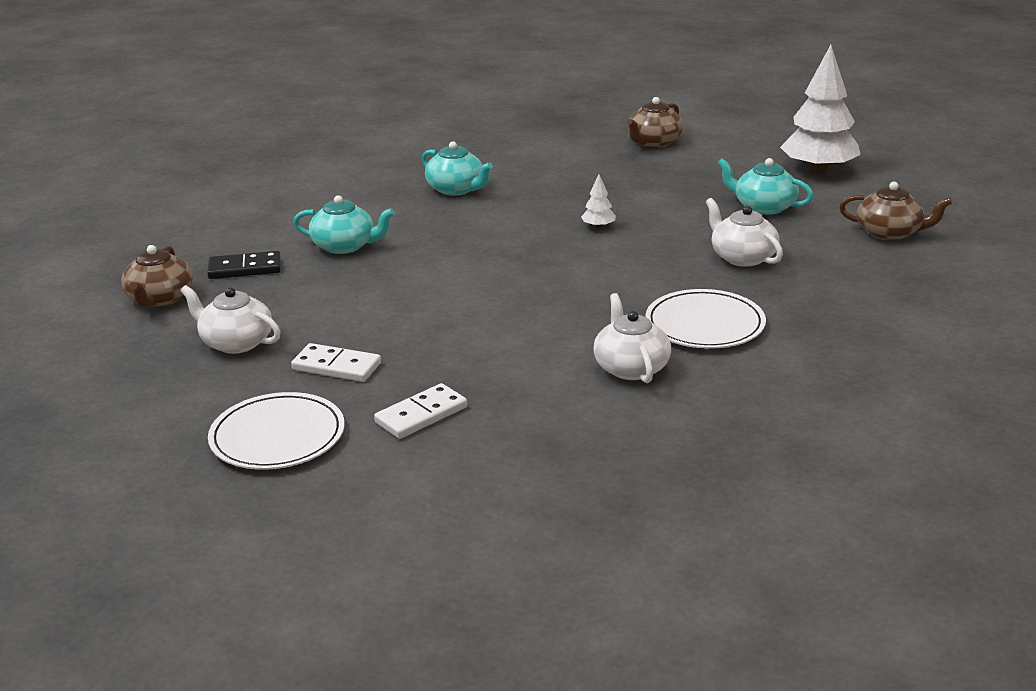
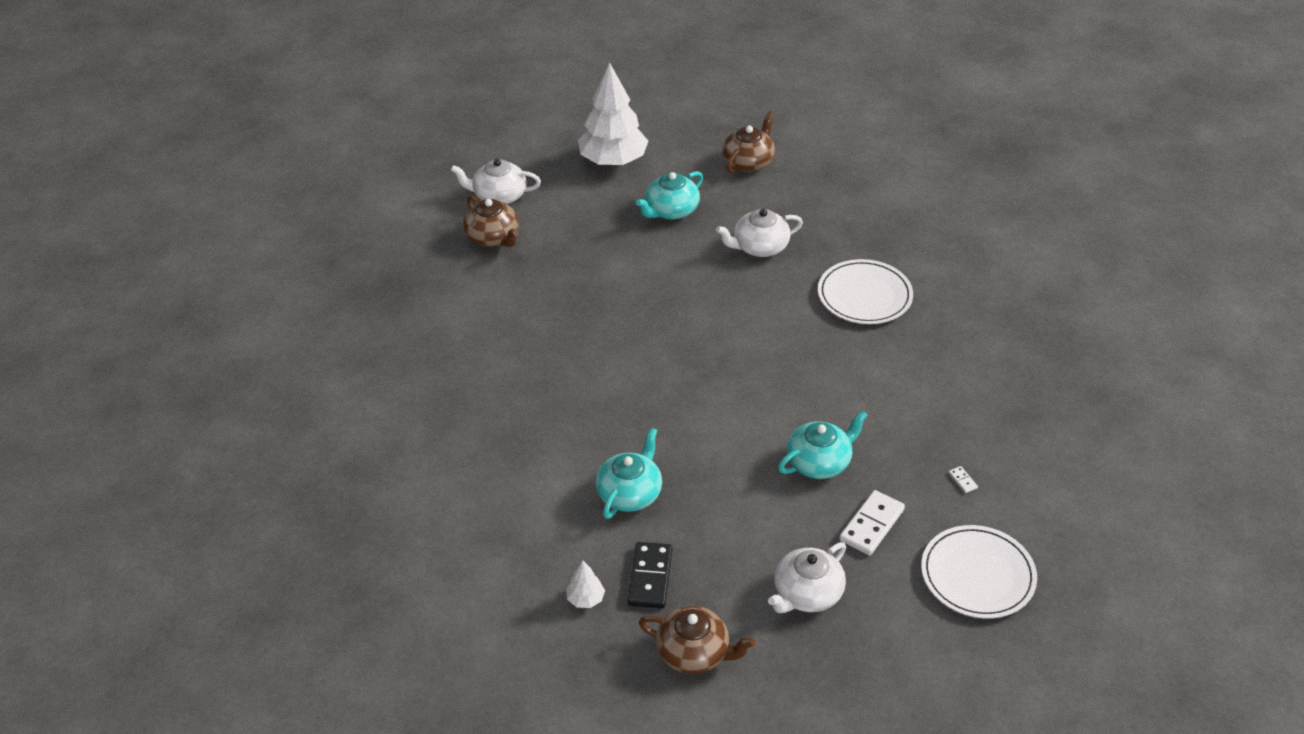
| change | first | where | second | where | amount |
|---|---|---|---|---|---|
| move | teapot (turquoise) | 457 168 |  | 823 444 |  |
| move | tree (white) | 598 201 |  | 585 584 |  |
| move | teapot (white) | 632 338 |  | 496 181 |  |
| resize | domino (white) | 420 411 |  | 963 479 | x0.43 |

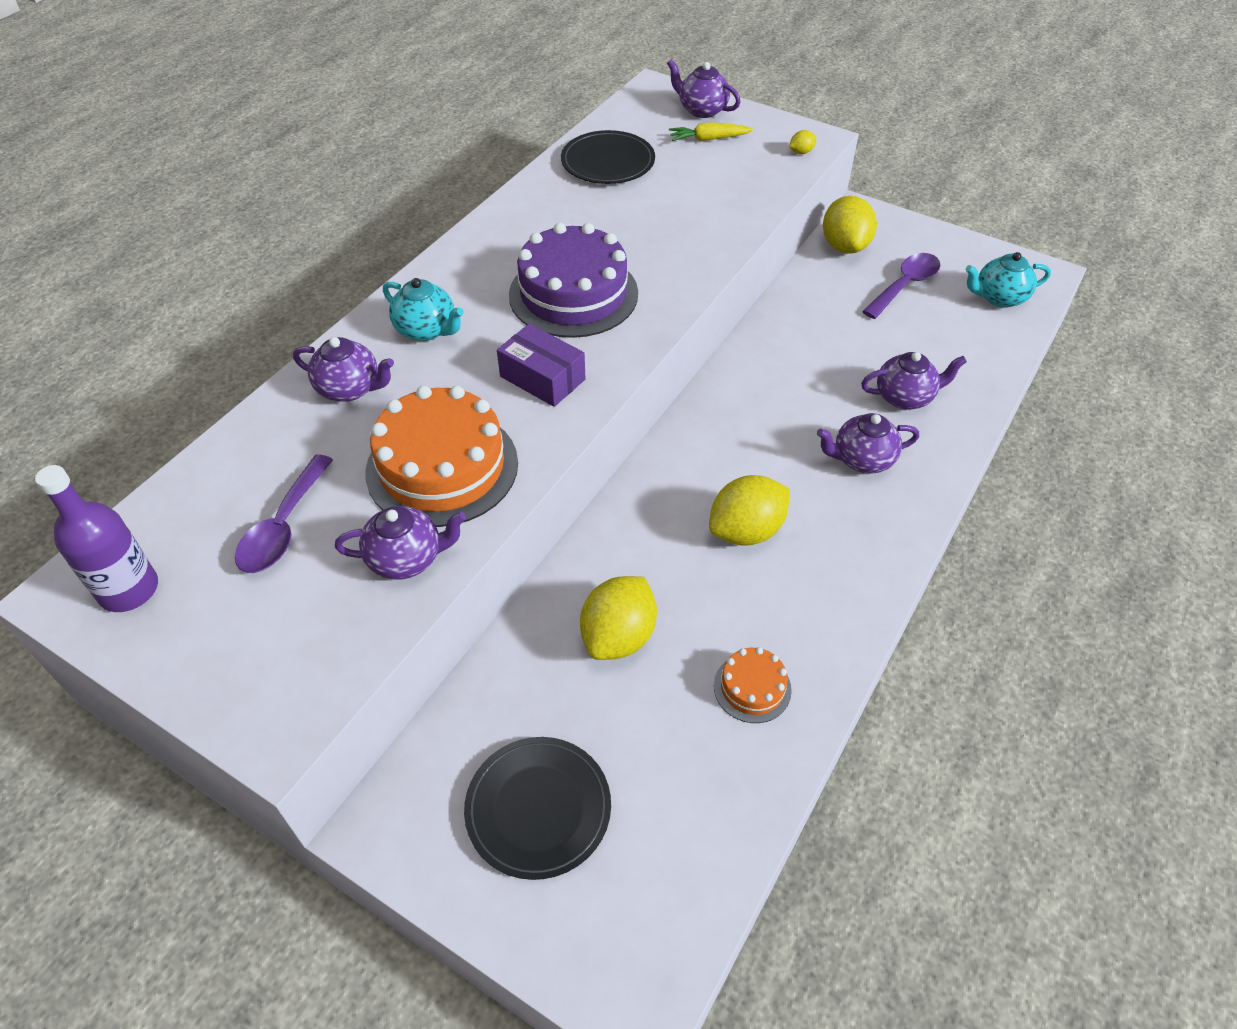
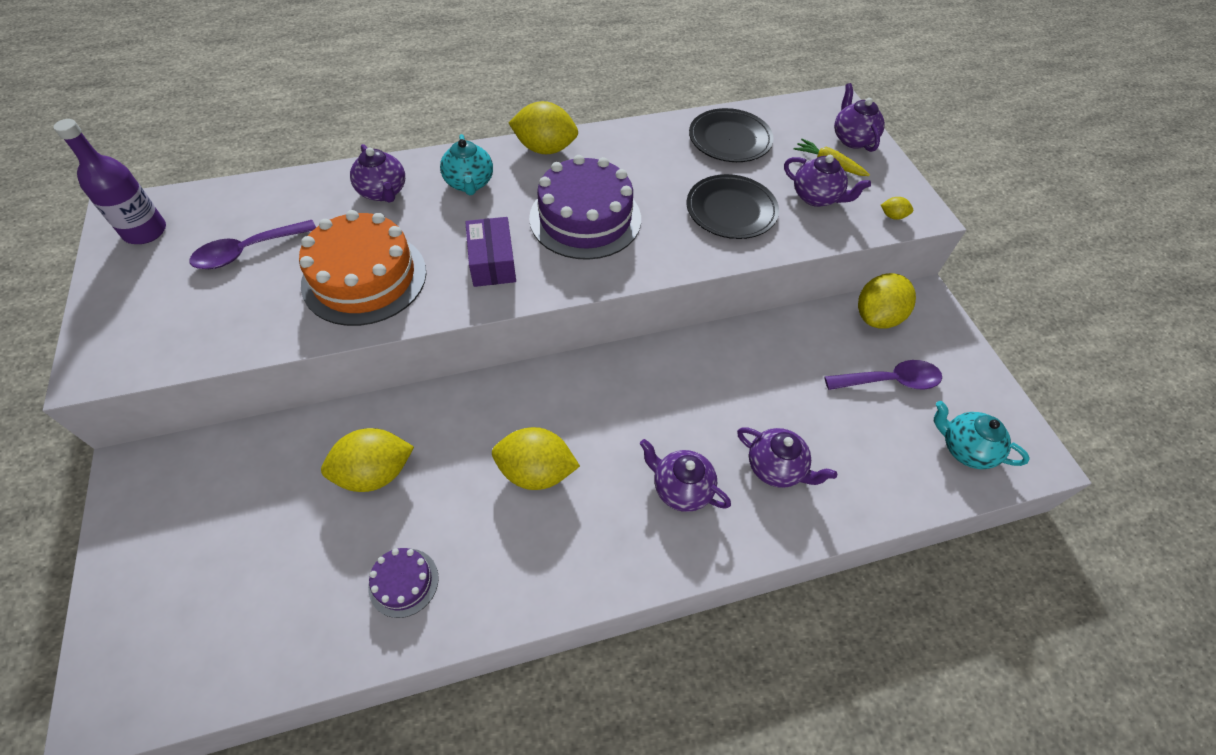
| change | first | where | second | where | amount |
|---|---|---|---|---|---|
| move | teapot (purple) | 400 543 |  | 827 181 |  |
| recolor | cake (orange) | 753 685 | cake (purple) | 403 583 |  |
| move | plate (black) | 537 808 |  | 733 206 |  |
| insert |  |  | lemon (yellow) | 543 127 |  |

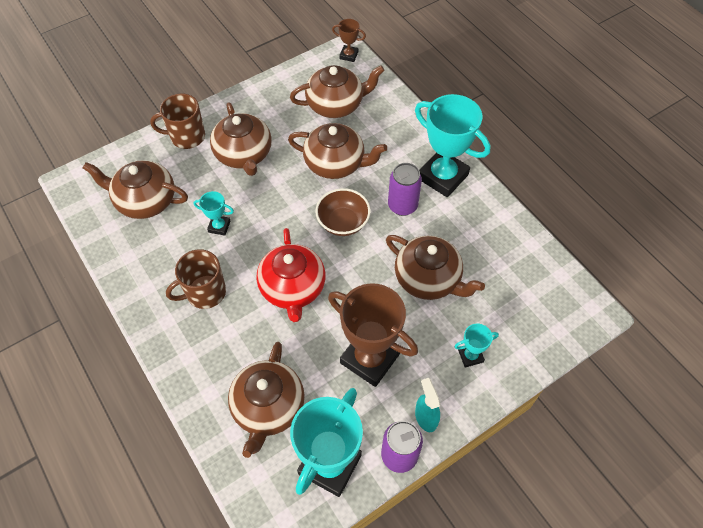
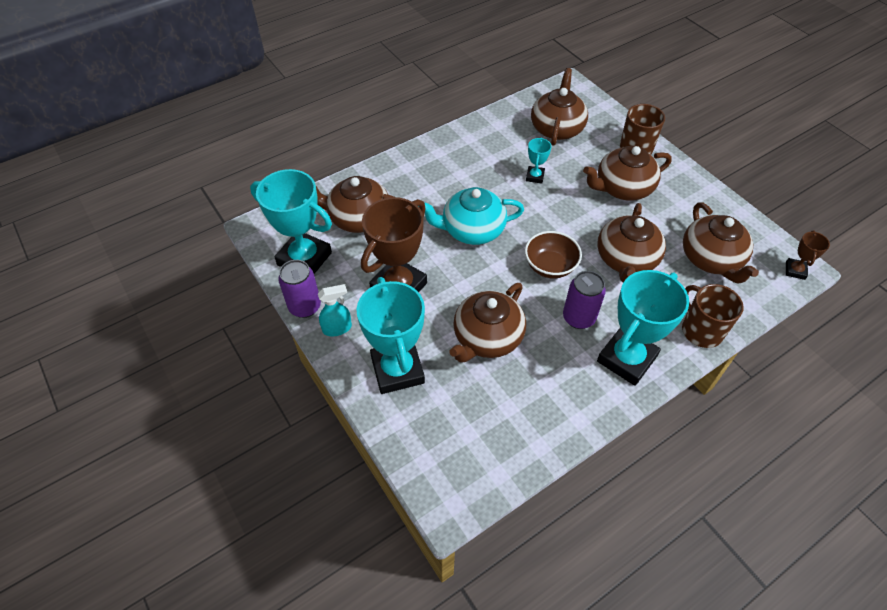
| change | first | where | second | where | amount |
|---|---|---|---|---|---|
| recolor | teapot (red) | 291 275 | teapot (turquoise) | 471 216 |  |
| move | mug (brown) | 196 279 |  | 713 316 |  |
| resize | trophy (turquoise) | 476 345 |  | 390 335 | x2.16 |

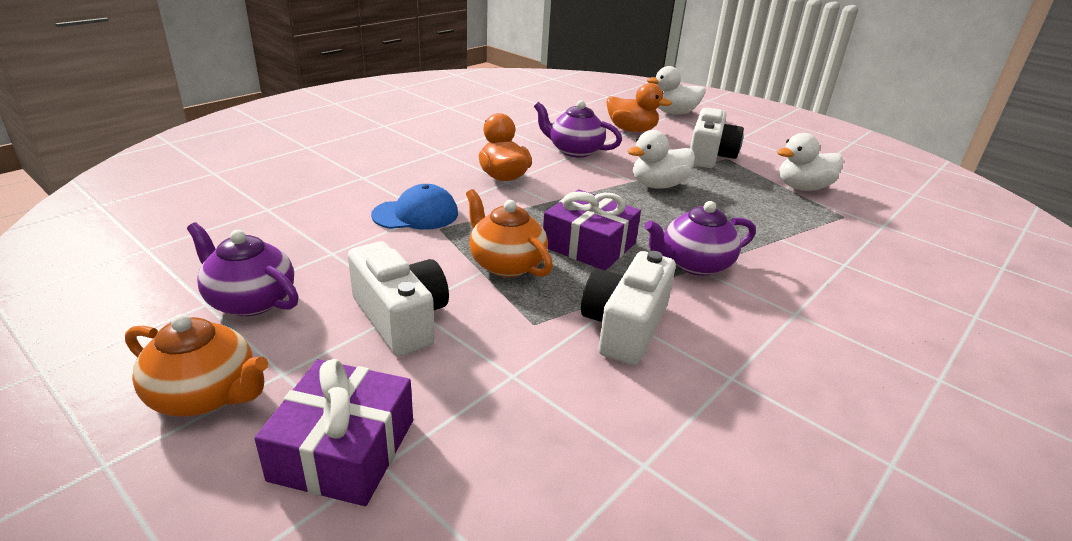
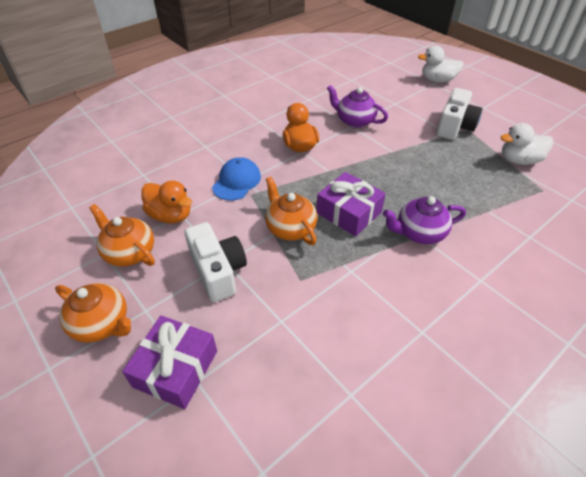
| change | first | where | second | where | amount |
|---|---|---|---|---|---|
| move | duck (orange) | 639 107 |  | 166 202 |  |
| delete | duck (white) | 661 159 |  |  |  |
| rotate | cap (blue) | 414 207 |  | 236 178 | 60 degrees counterclockwise |
| recolor | teapot (purple) | 243 269 | teapot (orange) | 122 235 |  |
| delete | camera (white) | 628 308 |  |  |  |

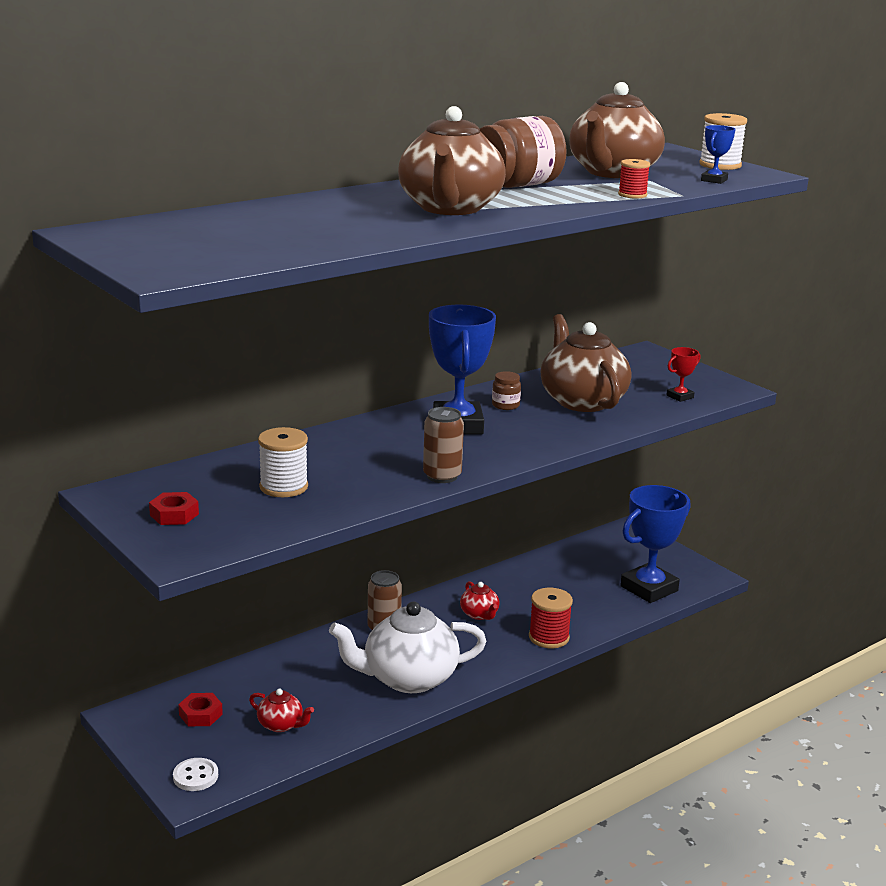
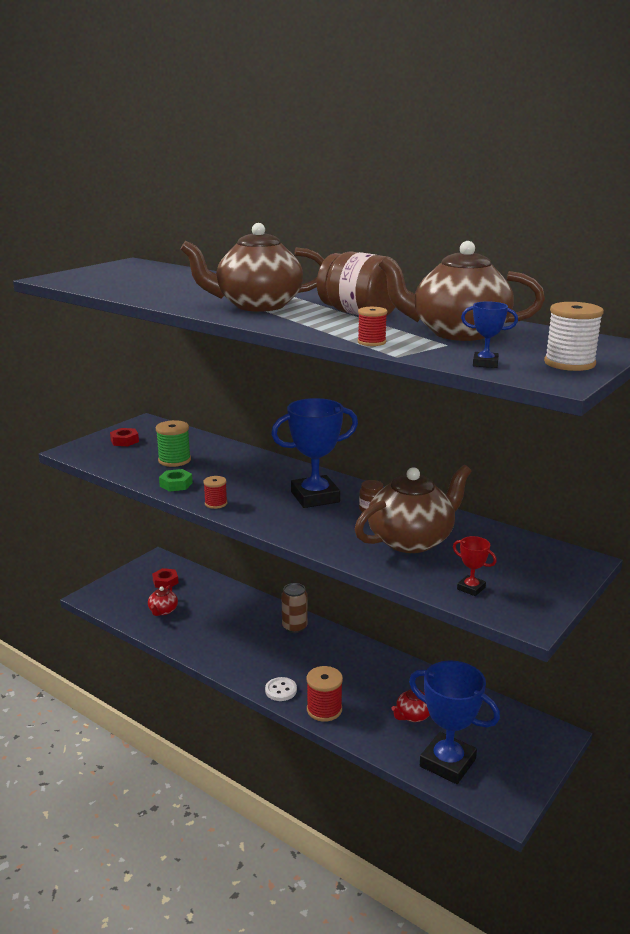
| change | first | where | second | where | amount |
|---|---|---|---|---|---|
| replace | can (brown) | 443 445 | spool (red) | 215 492 |  |
| recolor | spool (white) | 283 462 | spool (green) | 173 443 |  |
| move | teapot (red) | 480 600 |  | 410 705 |  |
| delete | teapot (white) | 408 647 |  |  |  |
| move | button (white) | 195 774 |  | 281 689 |  |
| insert |  |  | nut (green) | 176 480 |  |

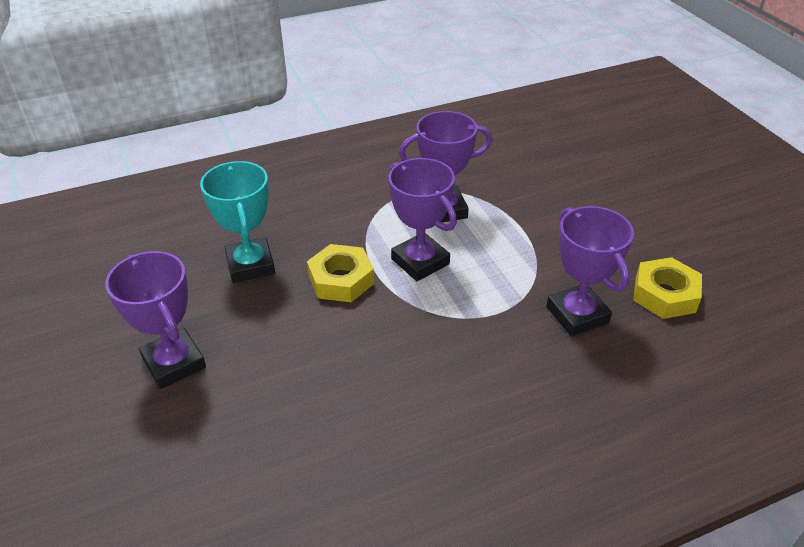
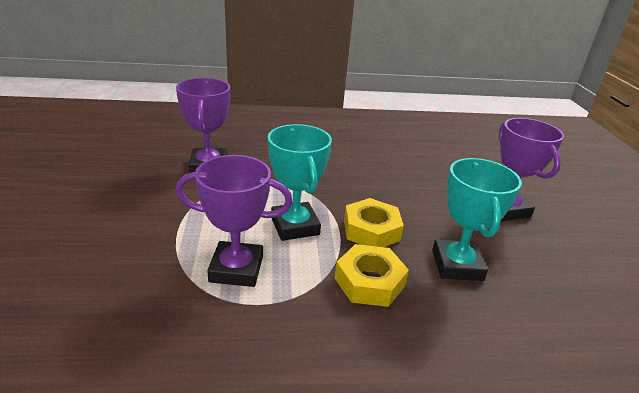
| change | first | where | second | where | amount |
|---|---|---|---|---|---|
| recolor | trophy (purple) | 422 219 | trophy (turquoise) | 300 182 |  |
| move | nut (yellow) | 667 288 |  | 372 275 |  |

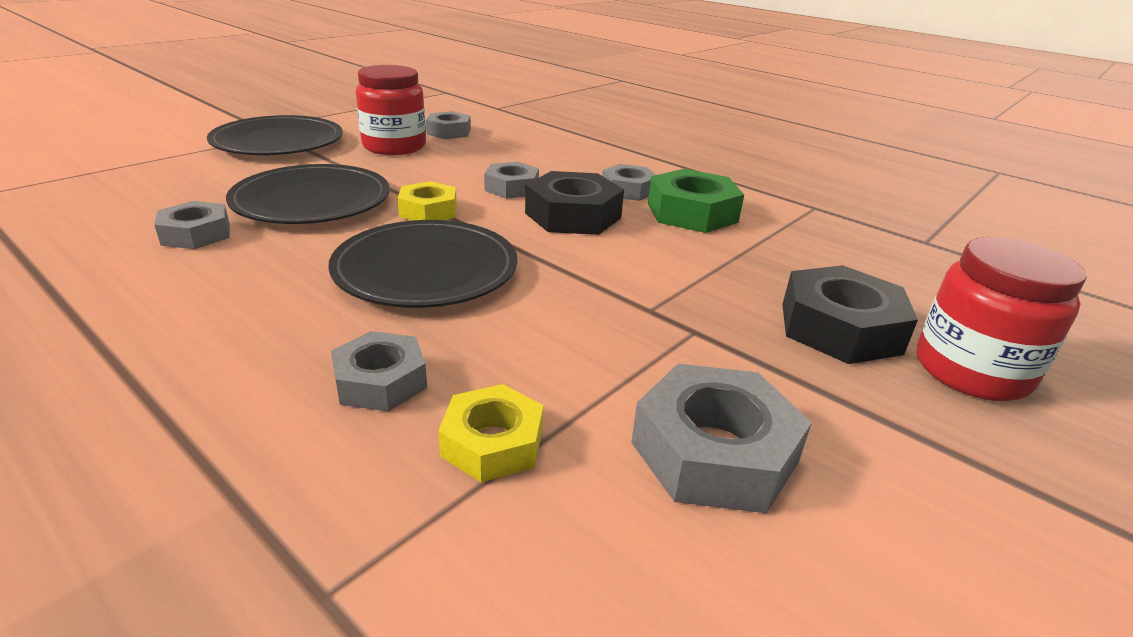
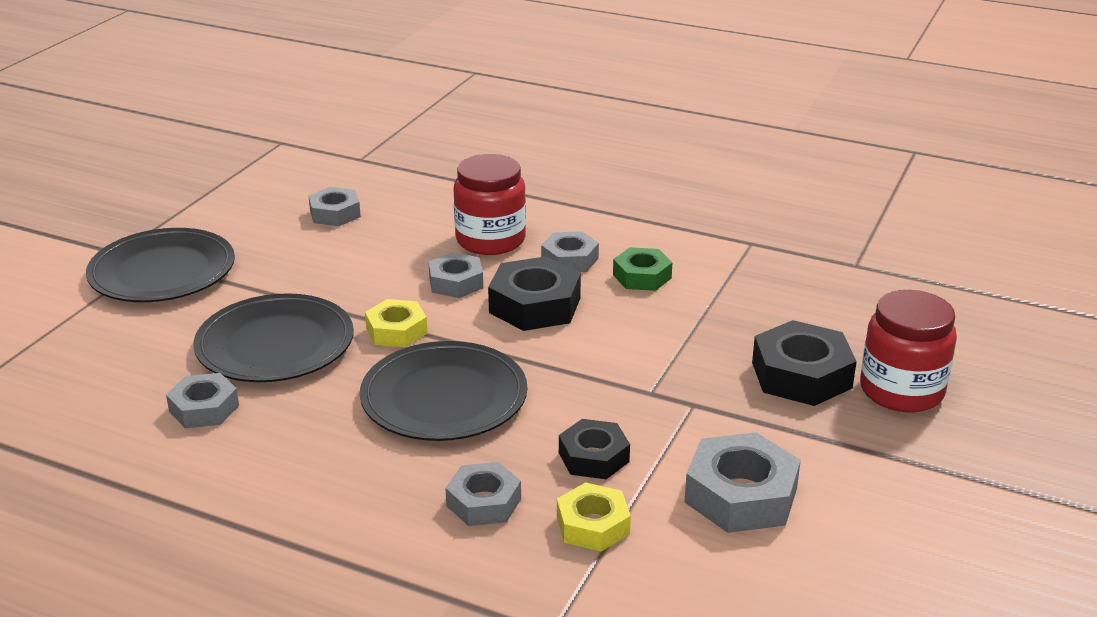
| change | first | where | second | where | amount |
|---|---|---|---|---|---|
| move | jar (red) | 391 110 |  | 489 204 |  |
| resize | nut (green) | 696 201 |  | 643 269 | x0.64 |
| insert |  |  | nut (black) | 594 449 |  |

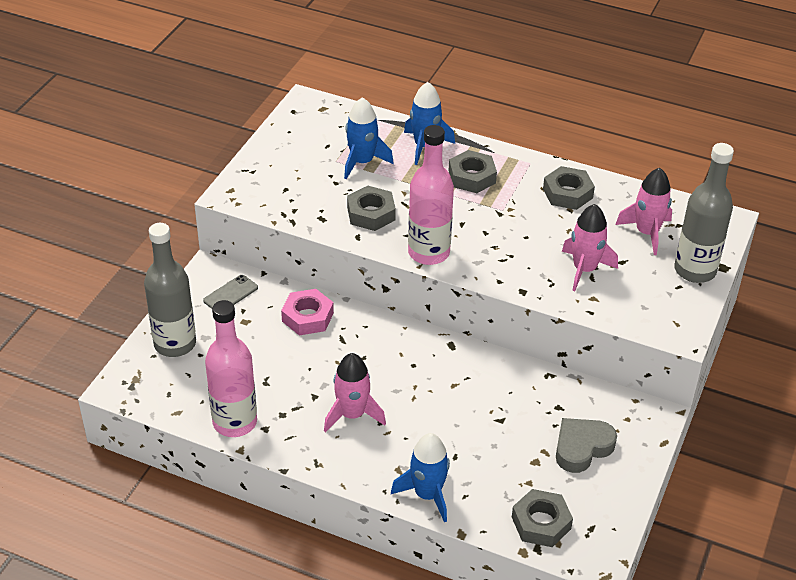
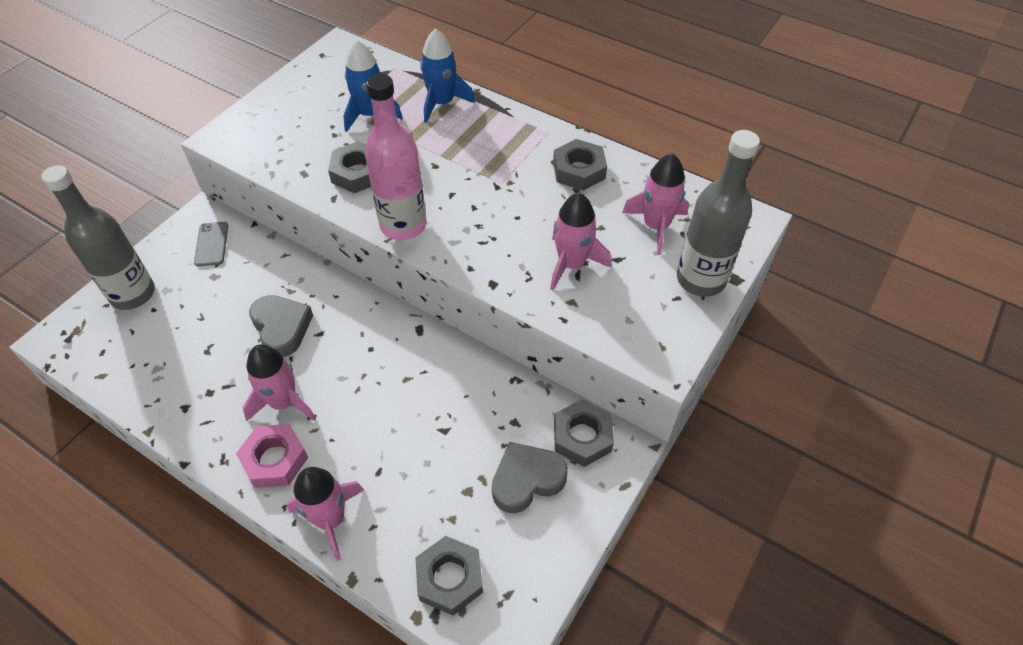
| change | first | where | second | where | amount |
|---|---|---|---|---|---|
| move | nut (grey) | 472 171 |  | 584 433 |  |
| rotate | phone (grey) | 230 292 |  | 211 244 | 60 degrees counterclockwise |
| move | nut (pink) | 307 312 |  | 272 456 |  |
| delete | bottle (pink) | 231 368 |  |  |  |
| recolor | rocket (blue) | 420 477 | rocket (pink) | 325 514 |  |
| insert |  |  | heart (grey) | 281 326 |  |

